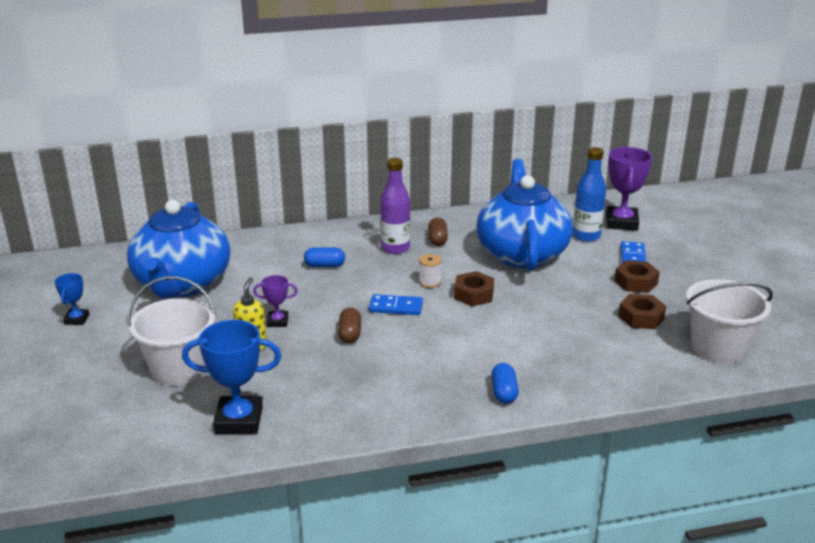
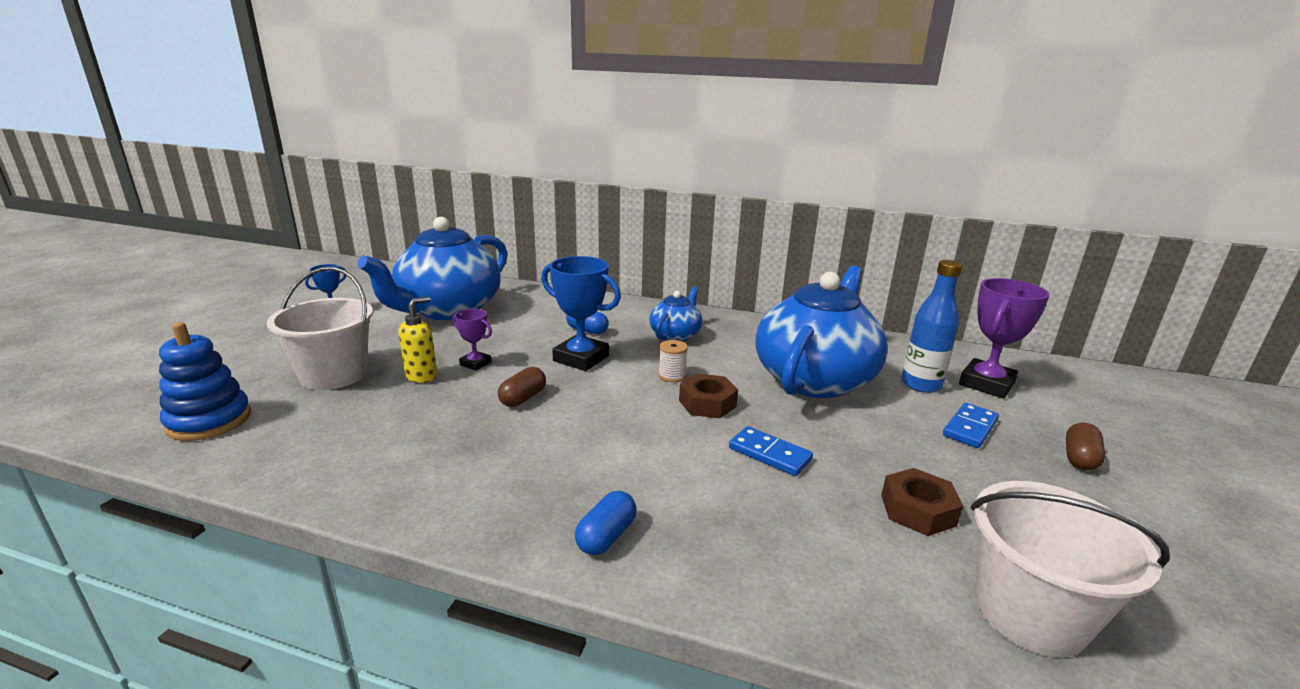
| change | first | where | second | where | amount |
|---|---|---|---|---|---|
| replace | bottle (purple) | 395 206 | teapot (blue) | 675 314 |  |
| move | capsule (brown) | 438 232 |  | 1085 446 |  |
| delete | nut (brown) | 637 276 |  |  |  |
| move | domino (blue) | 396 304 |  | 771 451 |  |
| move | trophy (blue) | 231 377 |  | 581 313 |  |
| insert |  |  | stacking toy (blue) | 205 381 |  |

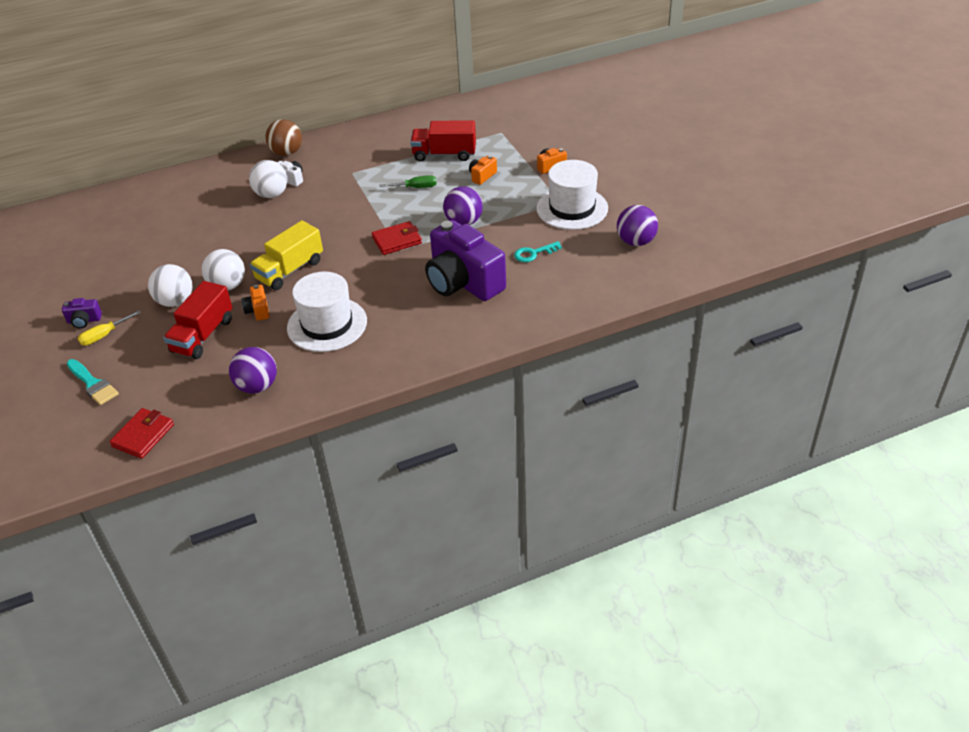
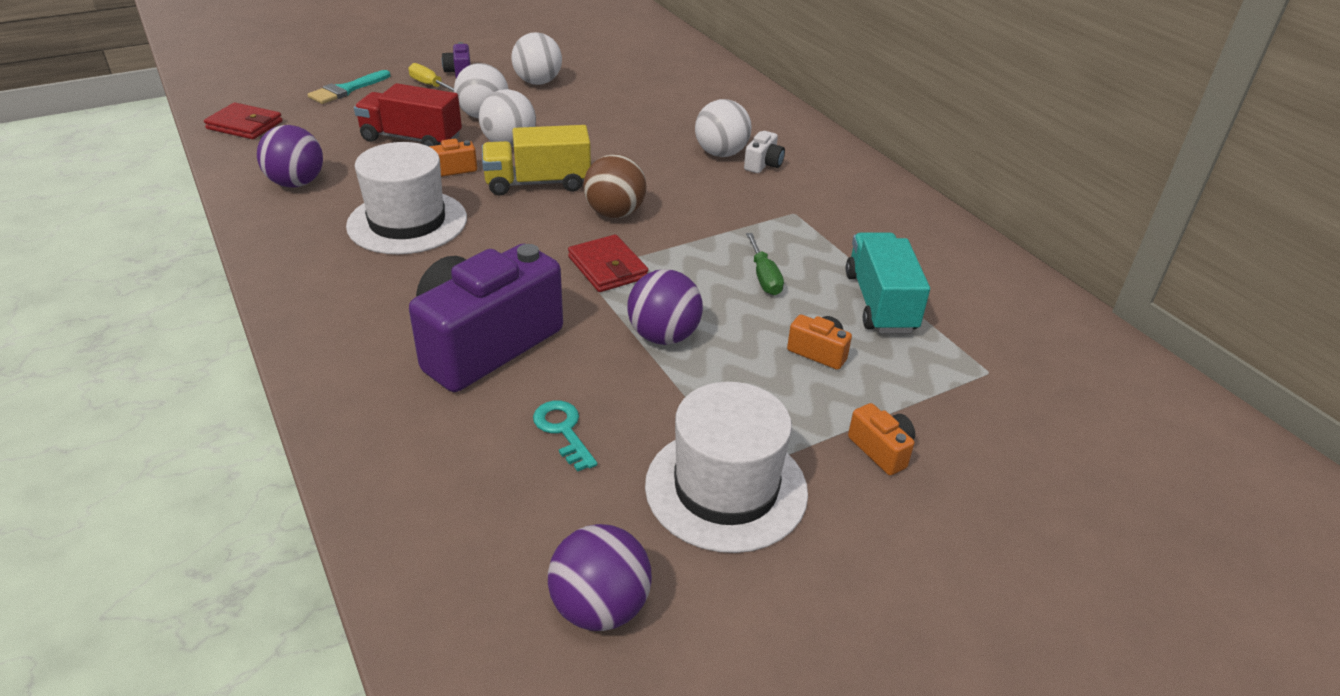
| change | first | where | second | where | amount |
|---|---|---|---|---|---|
| move | ball (brown) | 284 137 |  | 615 186 |  |
| recolor | truck (red) | 443 141 | truck (turquoise) | 888 282 |  |
| rotate | truck (yellow) | 286 255 |  | 536 160 | 45 degrees counterclockwise |
| insert |  |  | ball (white) | 536 58 |  |

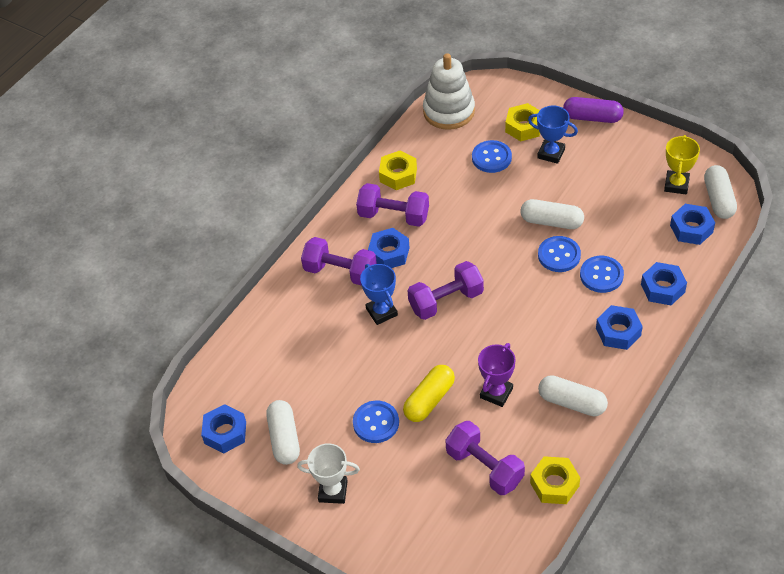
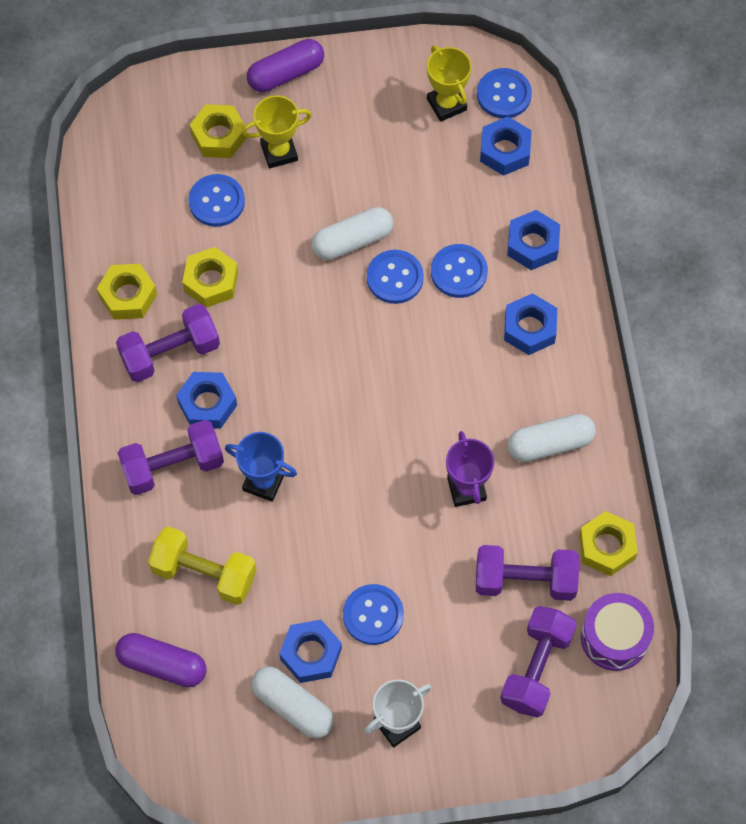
| change | first | where | second | where | amount |
|---|---|---|---|---|---|
| delete | stacking toy (white) | 449 91 |  |  |  |
| recolor | trophy (blue) | 553 135 | trophy (yellow) | 277 131 |  |
| replace | capsule (white) | 720 192 | button (blue) | 504 93 |  |
| move | dumbbell (purple) | 445 290 |  | 538 662 |  |
| delete | capsule (yellow) | 429 393 |  |  |  |
| move | nut (blue) | 223 428 |  | 311 651 |  |
| insert |  |  | nut (yellow) | 210 277 |  |
| insert |  |  | dumbbell (yellow) | 202 565 |  |
| insert |  |  | drum (purple) | 617 632 |  |
| insert |  |  | capsule (purple) | 161 660 |  |

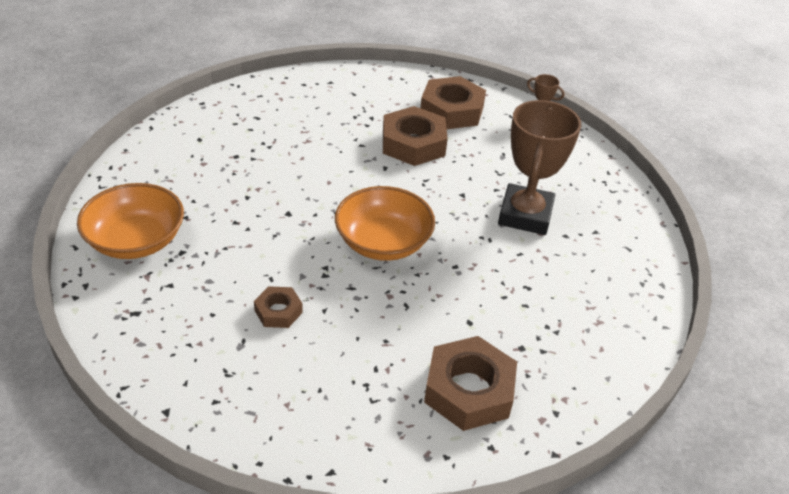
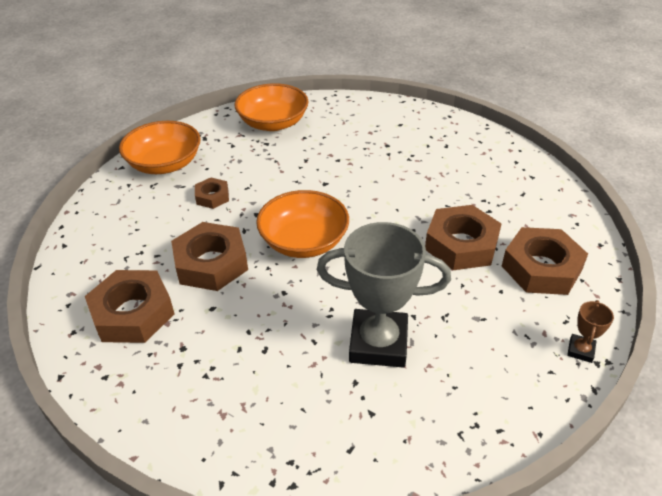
| change | first | where | second | where | amount |
|---|---|---|---|---|---|
| recolor | trophy (brown) | 539 167 | trophy (grey) | 384 295 |  |
| insert |  |  | bowl (orange) | 160 147 |  |
| insert |  |  | nut (brown) | 209 256 |  |

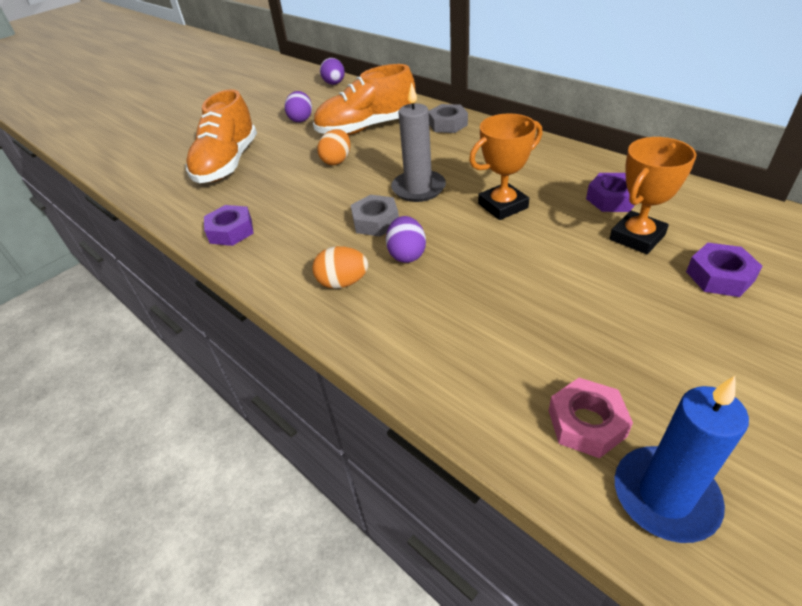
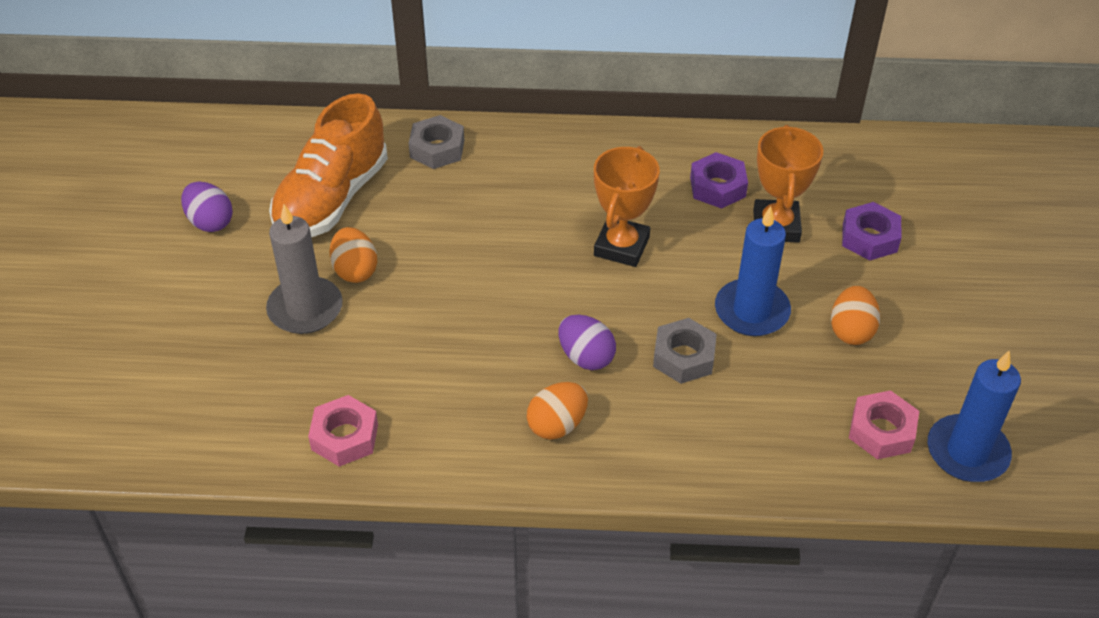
| change | first | where | second | where | amount |
|---|---|---|---|---|---|
| delete | egg (purple) | 332 71 |  |  |  |
| move | candle (grey) | 418 142 |  | 304 269 |  |
| delete | shoe (orange) | 221 136 |  |  |  |
| move | nut (grey) | 375 216 |  | 685 351 |  |
| recolor | nut (purple) | 229 225 | nut (pink) | 343 431 |  |
| insert |  |  | candle (blue) | 753 271 |  |
| insert |  |  | egg (orange) | 855 315 |  |

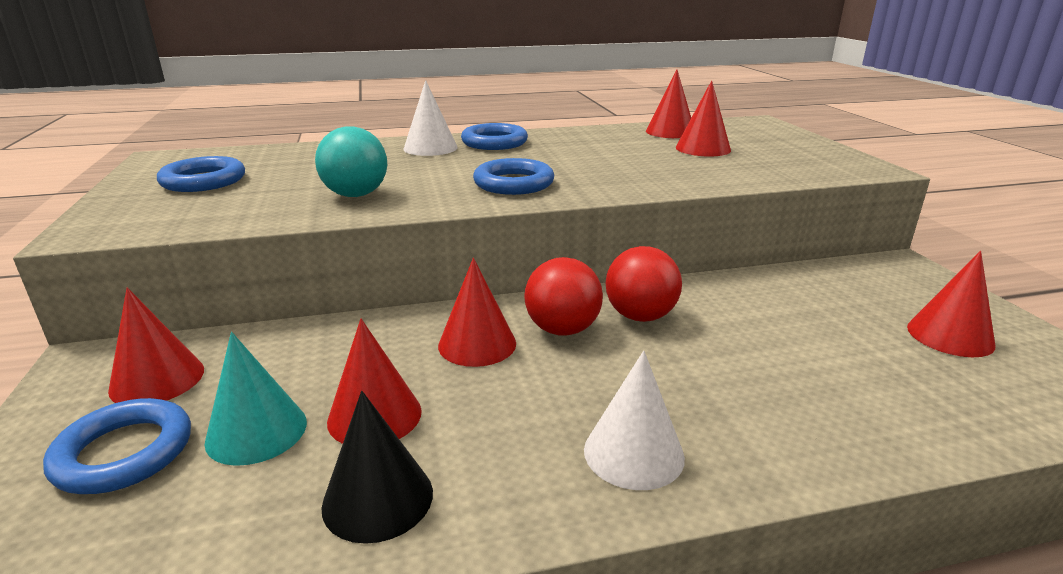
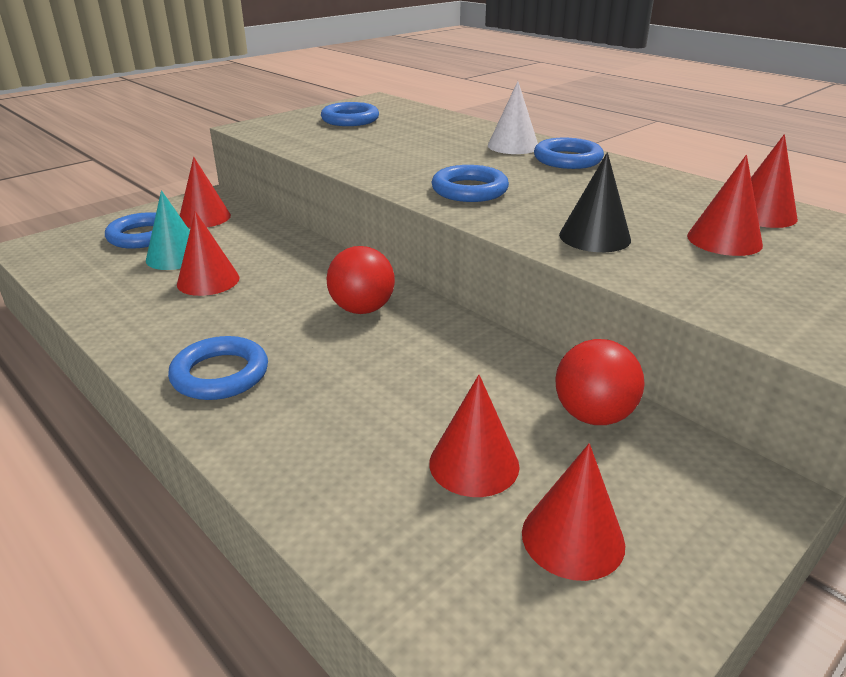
| change | first | where | second | where | amount |
|---|---|---|---|---|---|
| delete | ball (turquoise) | 351 162 |  |  |  |
| move | ball (red) | 644 284 |  | 600 382 |  |
| move | cone (red) | 477 312 |  | 474 436 |  |
| replace | cone (white) | 634 420 | ring (blue) | 218 368 |  |
| move | cone (black) | 377 467 |  | 595 202 |  |

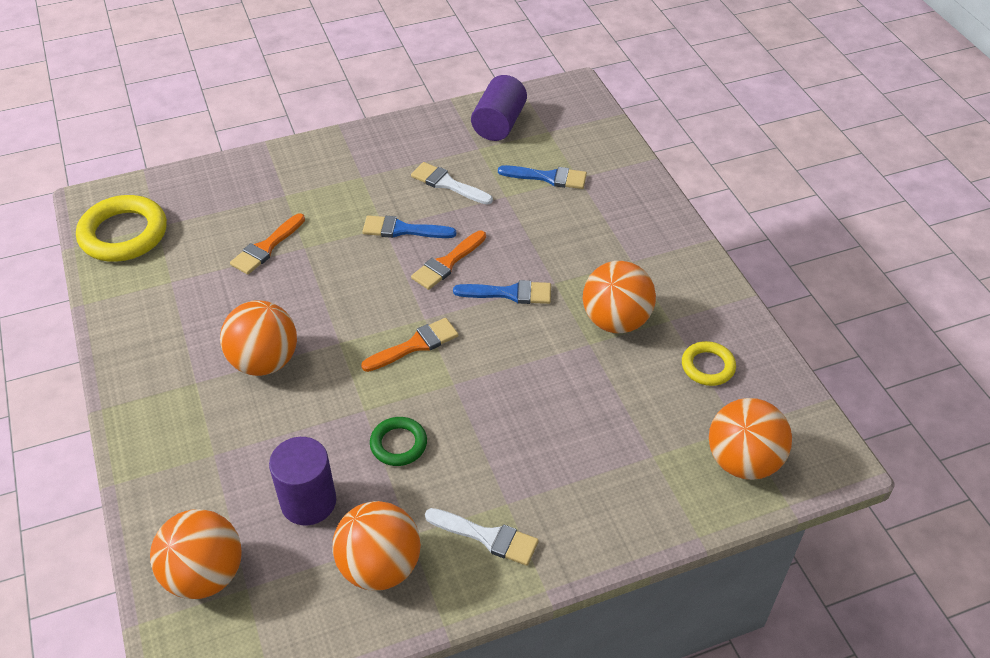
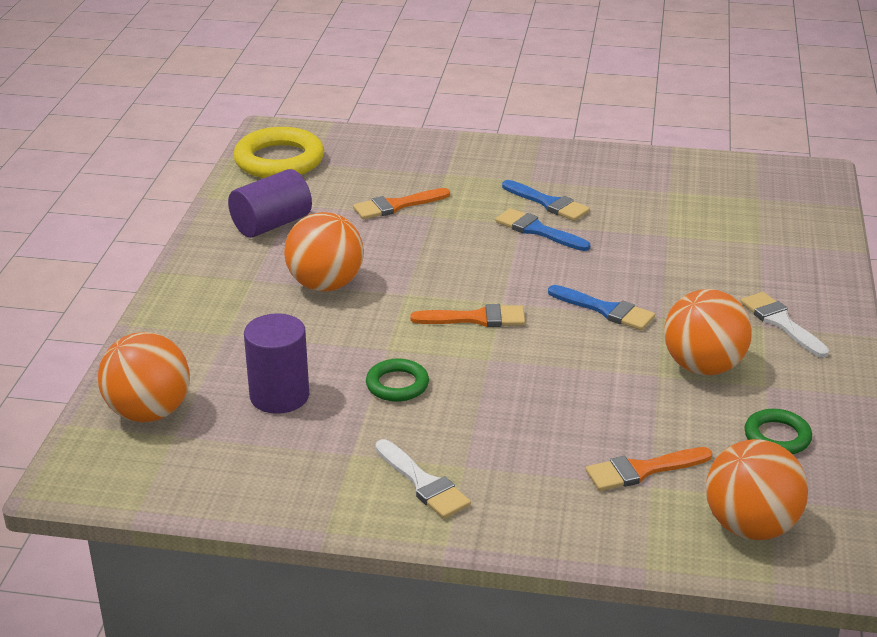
| change | first | where | second | where | amount |
|---|---|---|---|---|---|
| move | cylinder (purple) | 499 108 |  | 270 203 |  |
| move | brush (white) | 452 183 |  | 784 325 |  |
| move | brush (blue) | 542 177 |  | 546 200 |  |
| move | brush (orange) | 448 260 |  | 648 469 |  |
| recolor | ring (yellow) | 709 363 | ring (green) | 778 431 |  |
| delete | ball (orange) | 377 546 |  |  |  |

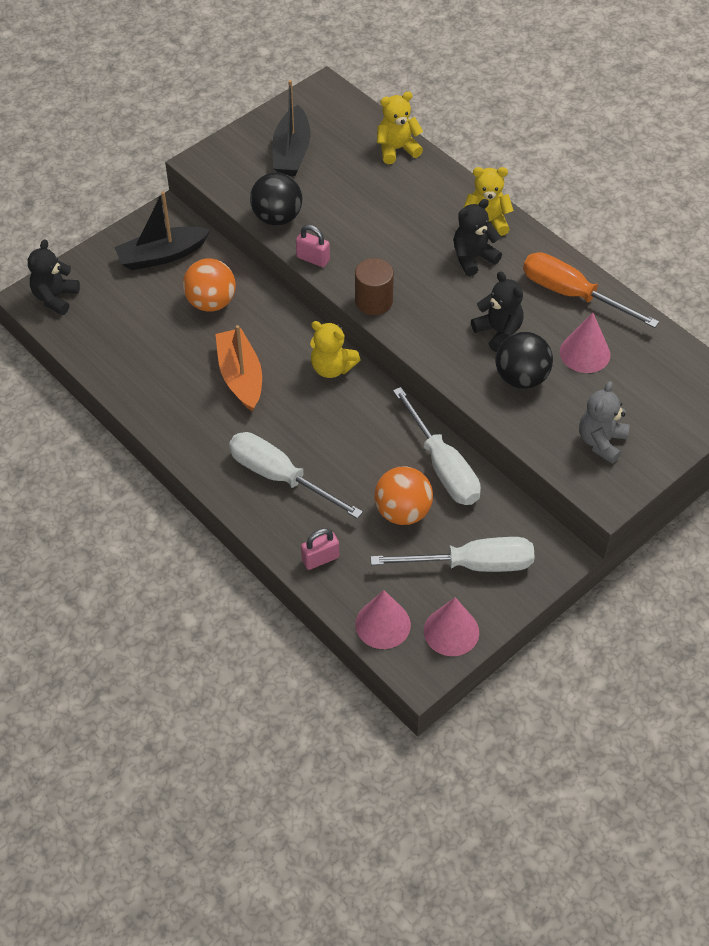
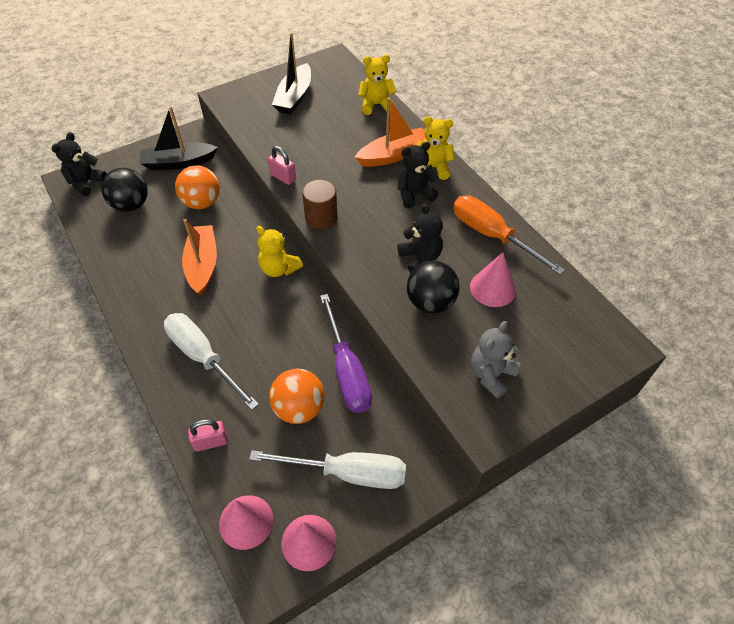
| change | first | where | second | where | amount |
|---|---|---|---|---|---|
| move | ball (black) | 276 199 |  | 124 190 |  |
| recolor | screwdriver (white) | 437 446 | screwdriver (purple) | 346 353 |  |
| insert |  |  | boat (orange) | 390 132 |  |

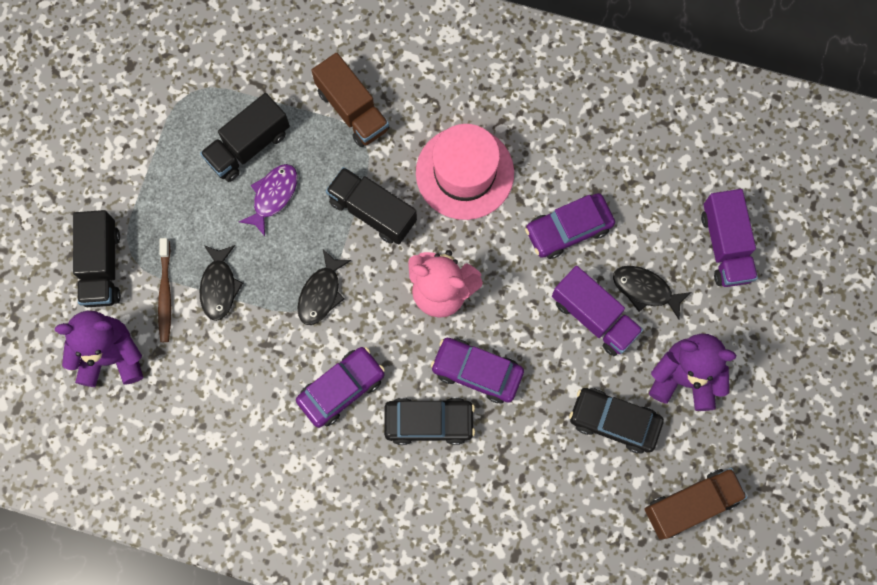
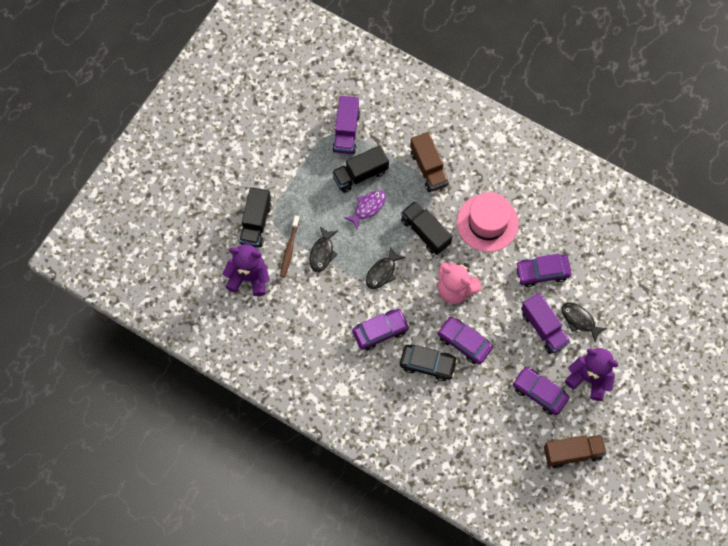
| change | first | where | second | where | amount |
|---|---|---|---|---|---|
| move | truck (purple) | 729 238 |  | 346 125 |  |
| recolor | car (black) | 616 421 | car (purple) | 541 391 |  |

